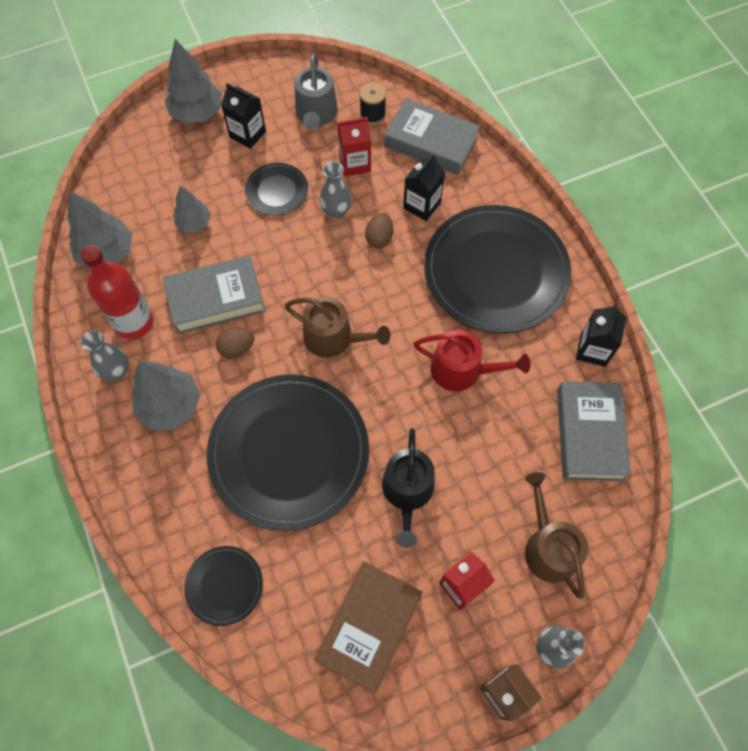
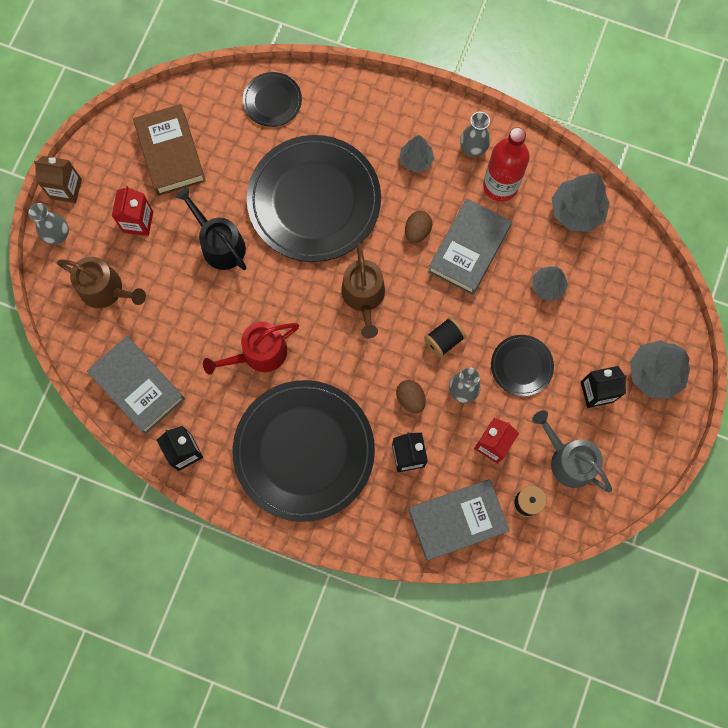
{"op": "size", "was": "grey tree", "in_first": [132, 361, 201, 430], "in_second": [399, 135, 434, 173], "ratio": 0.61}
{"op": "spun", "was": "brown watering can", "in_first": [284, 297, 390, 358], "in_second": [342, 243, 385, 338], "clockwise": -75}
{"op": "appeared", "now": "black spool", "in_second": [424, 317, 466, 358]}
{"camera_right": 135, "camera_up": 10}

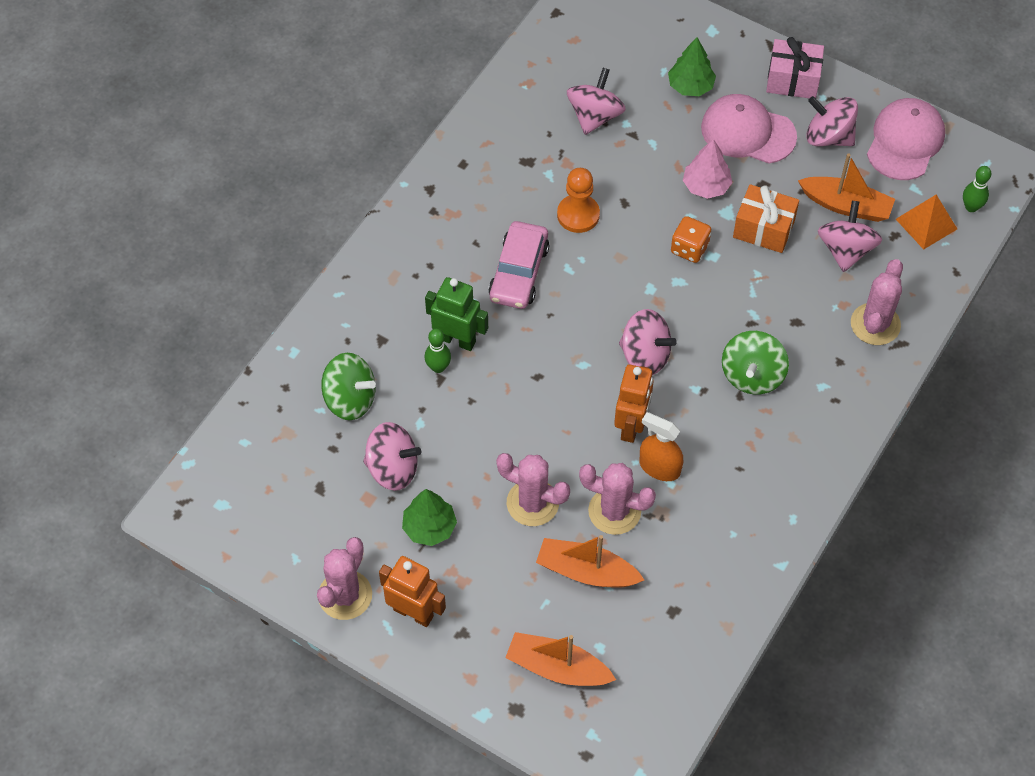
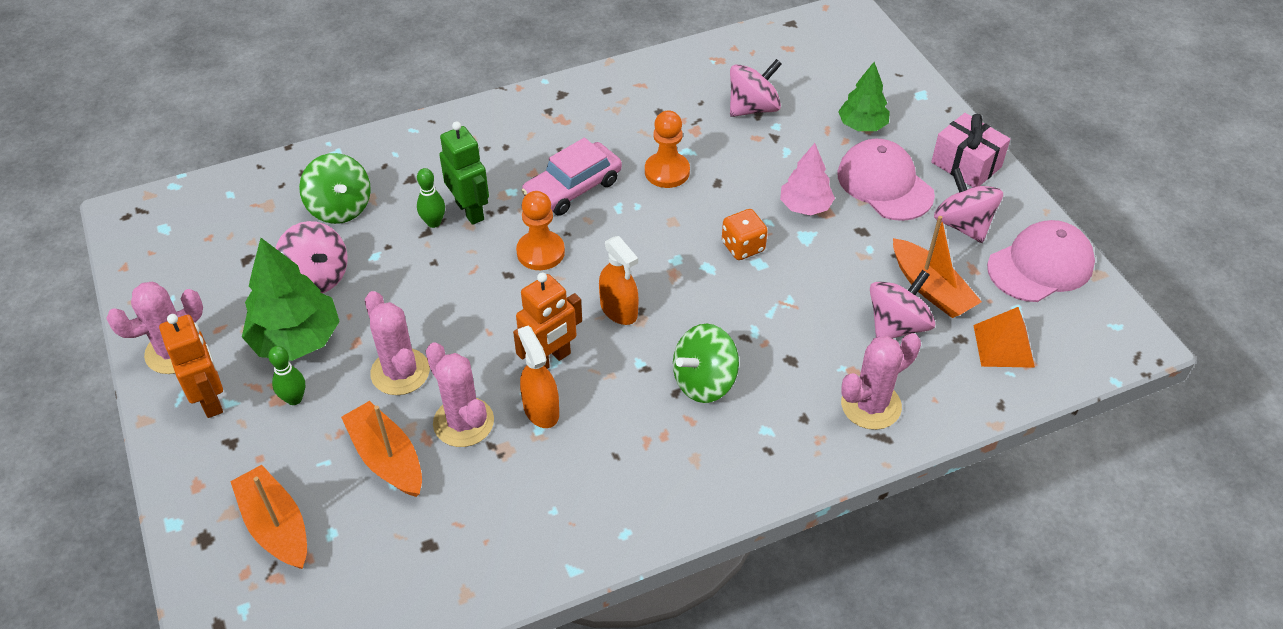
{"op": "size", "was": "green tree", "in_first": [402, 489, 457, 546], "in_second": [242, 238, 340, 361], "ratio": 1.59}
{"op": "exchanged", "was": "pink spinning top", "now": "orange spray bottle", "in_first": [619, 309, 677, 375], "in_second": [599, 236, 638, 325]}
{"op": "missing", "was": "orange gift", "in_first": [733, 184, 799, 253]}
{"op": "relocated", "was": "green bowling pin", "in_first": [963, 166, 991, 212], "in_second": [268, 346, 305, 405]}
{"op": "appeared", "now": "orange pawn", "in_second": [516, 191, 565, 270]}
{"camera_right": 35, "camera_up": -10}

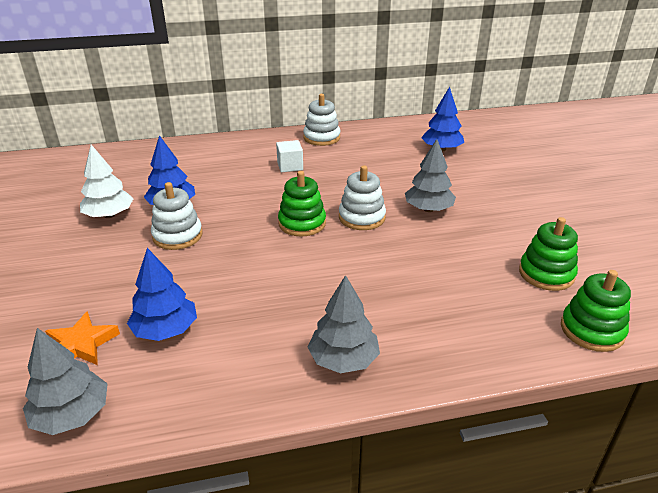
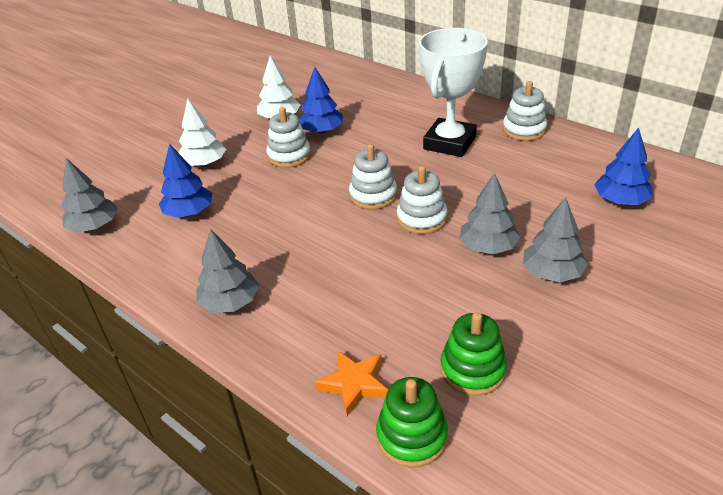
{"op": "relocated", "was": "orange star", "in_first": [45, 311, 120, 365], "in_second": [315, 350, 388, 416]}
{"op": "exchanged", "was": "white cube", "now": "white trophy", "in_first": [276, 140, 303, 172], "in_second": [419, 28, 488, 157]}
{"op": "colour", "was": "green stacking toy", "now": "white stacking toy", "in_first": [278, 171, 326, 237], "in_second": [349, 144, 397, 209]}
{"op": "appeared", "now": "white tree", "in_second": [179, 99, 226, 167]}
{"op": "appeared", "now": "grey tree", "in_second": [523, 197, 588, 282]}
{"camera_right": 55, "camera_up": 5}

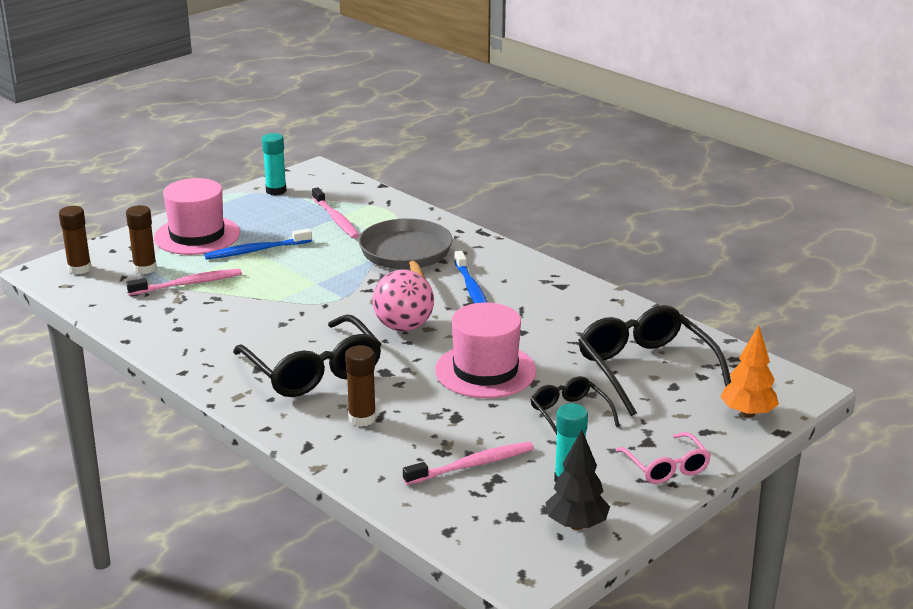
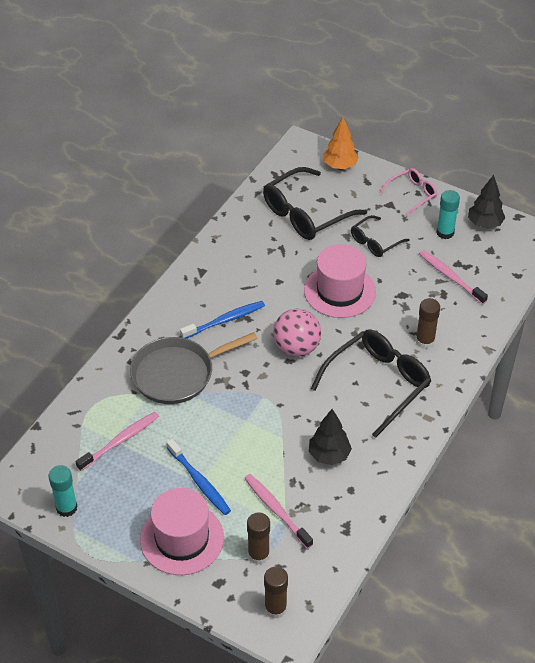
{"op": "appeared", "now": "black tree", "in_second": [309, 409, 352, 465]}
{"camera_right": -105, "camera_up": 20}

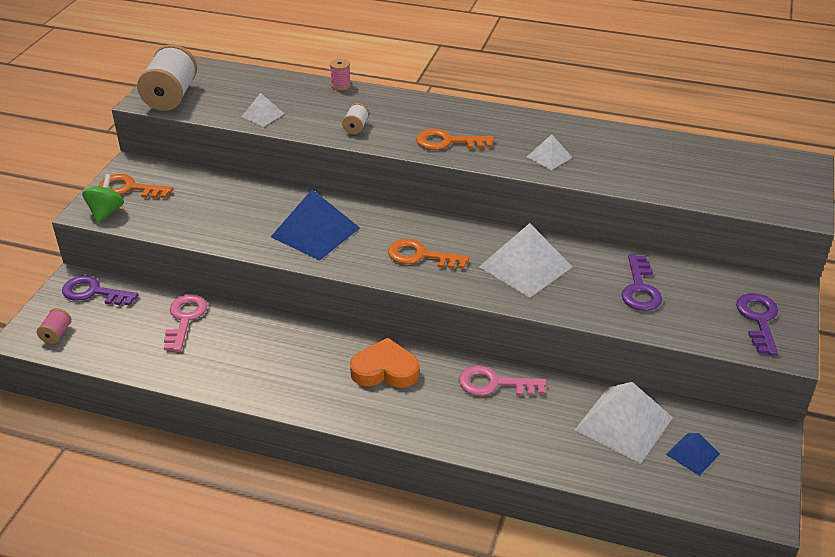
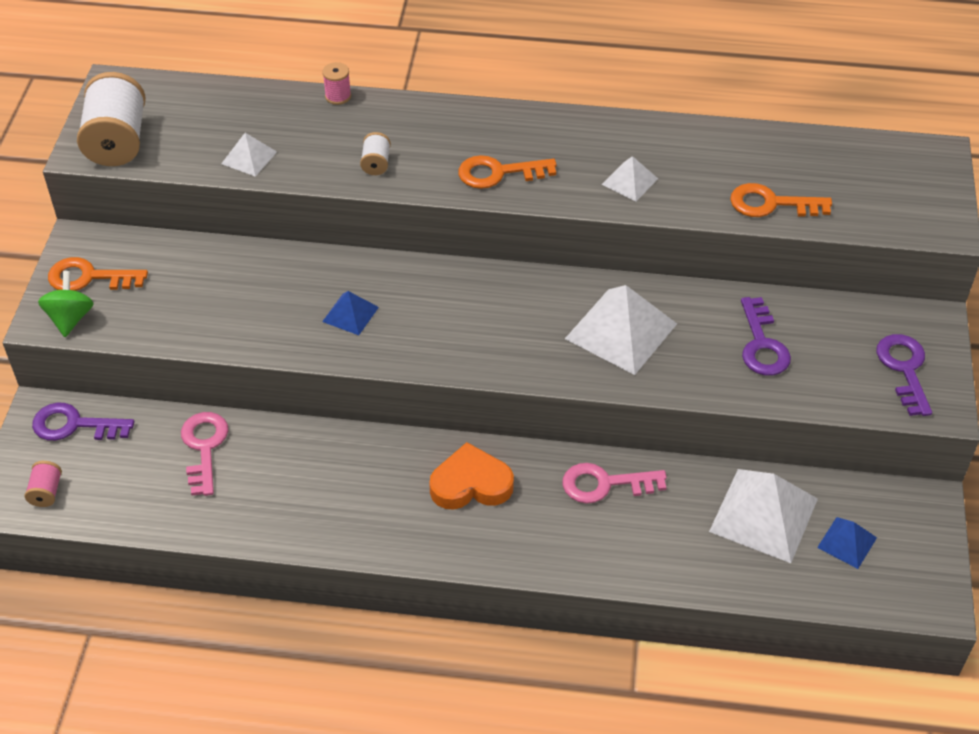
{"op": "size", "was": "blue pyramid", "in_first": [271, 189, 360, 261], "in_second": [322, 291, 379, 335], "ratio": 0.52}
{"op": "relocated", "was": "orange key", "in_first": [388, 239, 469, 269], "in_second": [730, 183, 832, 217]}
{"camera_right": -10, "camera_up": 10}

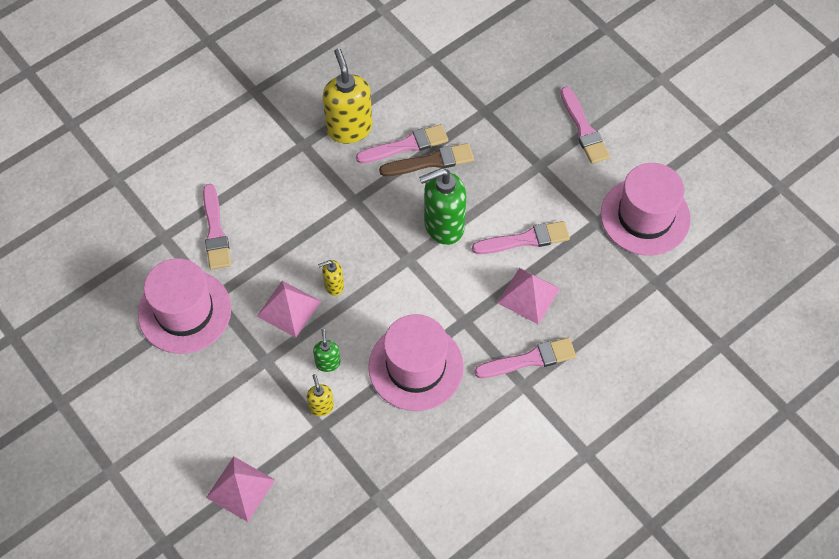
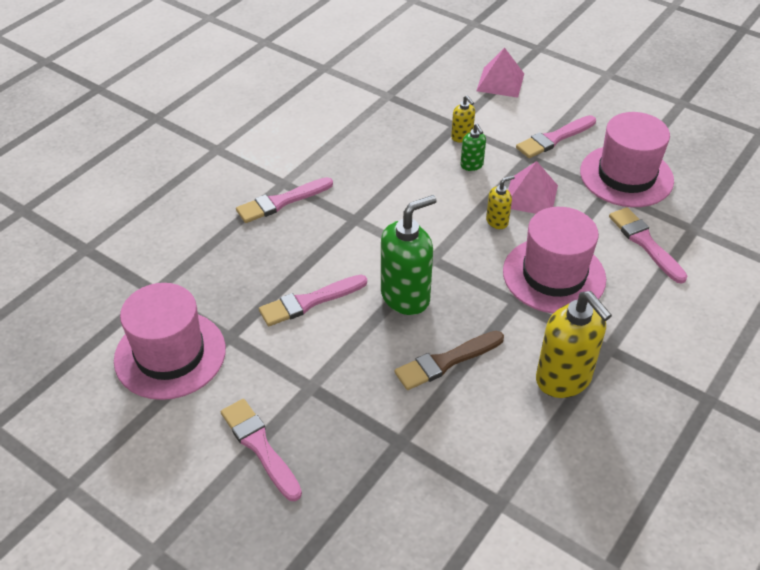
{"op": "relocated", "was": "pink brush", "in_first": [356, 124, 448, 164], "in_second": [516, 115, 596, 158]}
{"op": "relocated", "was": "pink hat", "in_first": [368, 314, 464, 411], "in_second": [503, 207, 606, 313]}
{"op": "missing", "was": "pink pyramid", "in_first": [498, 268, 560, 324]}
{"camera_right": 165, "camera_up": -15}

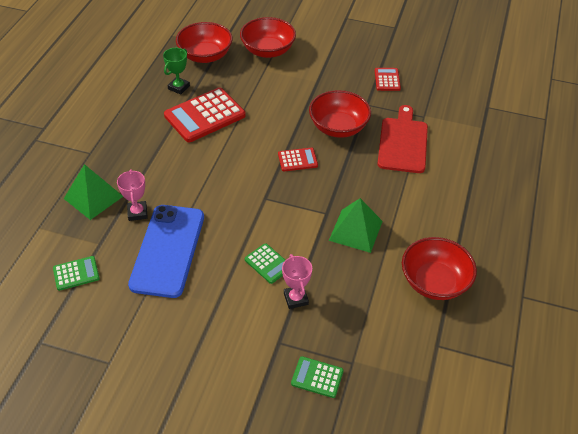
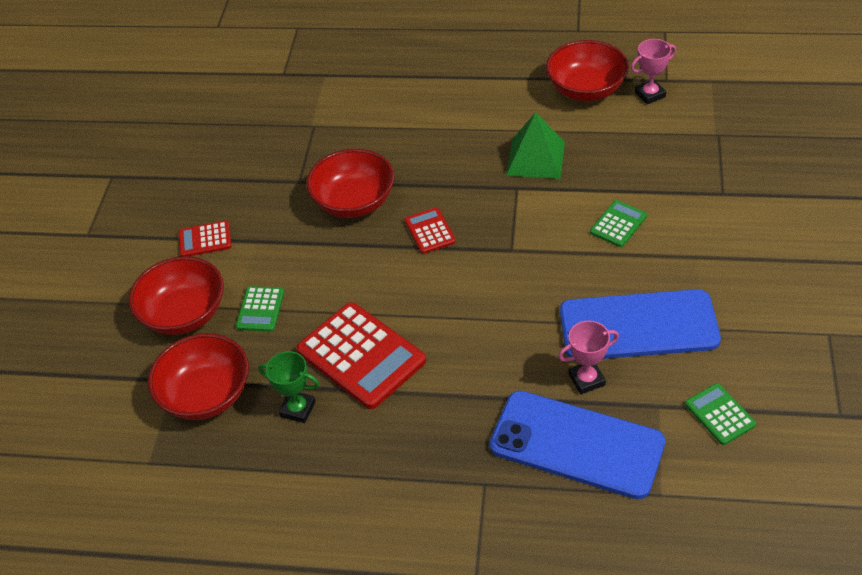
{"op": "exchanged", "was": "green pyramid", "now": "blue phone", "in_first": [64, 164, 123, 220], "in_second": [490, 391, 665, 499]}
{"op": "relocated", "was": "pink trophy", "in_first": [282, 254, 312, 309], "in_second": [631, 39, 676, 104]}
{"op": "relocated", "was": "green calculator", "in_first": [291, 356, 343, 398], "in_second": [236, 286, 284, 332]}
{"op": "relocated", "was": "red calculator", "in_first": [375, 68, 401, 91], "in_second": [179, 221, 231, 257]}
{"op": "missing", "was": "red cutting board", "in_first": [377, 105, 428, 173]}
{"camera_right": -95, "camera_up": 0}

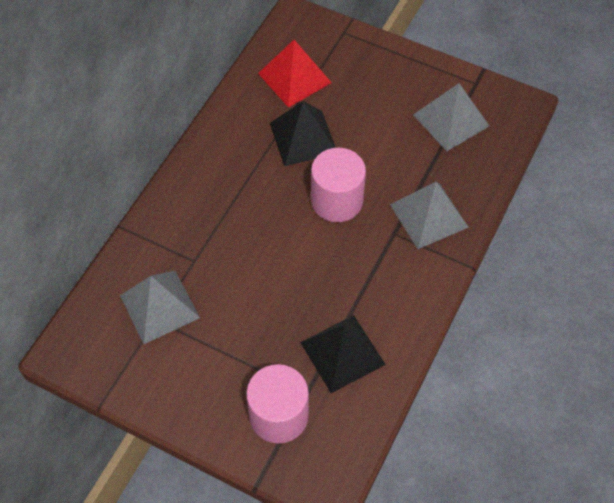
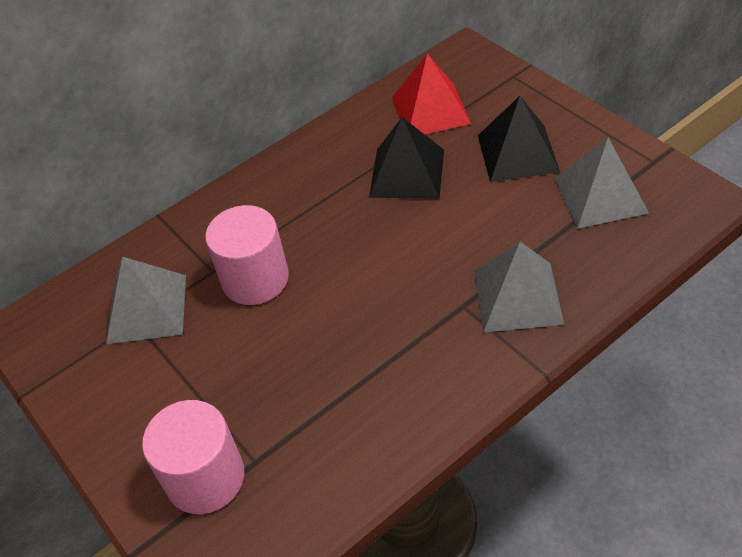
{"op": "relocated", "was": "black pyramid", "in_first": [300, 315, 386, 393], "in_second": [478, 96, 560, 182]}
{"op": "relocated", "was": "pink cylinder", "in_first": [311, 148, 366, 222], "in_second": [205, 205, 289, 305]}
{"camera_right": 30, "camera_up": -10}

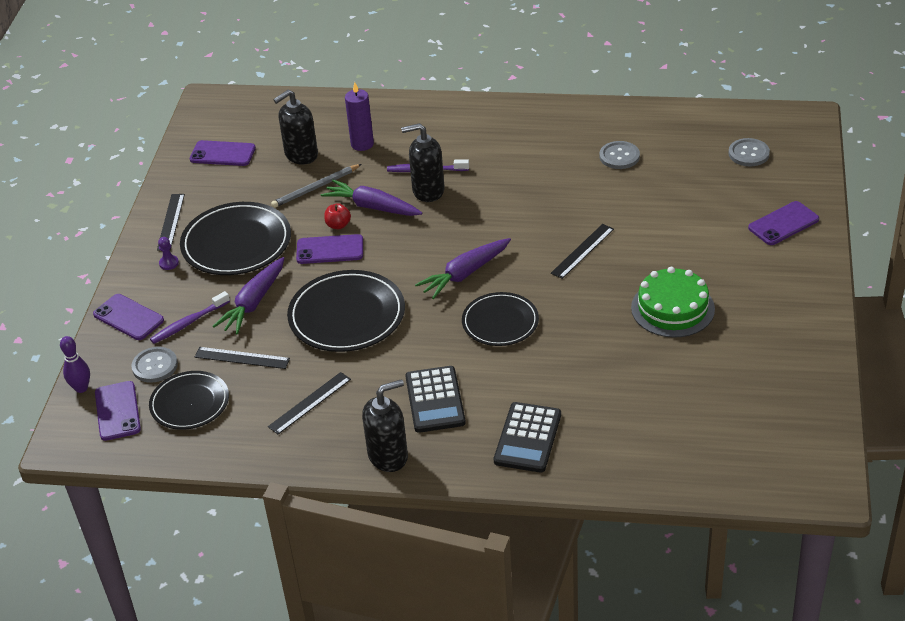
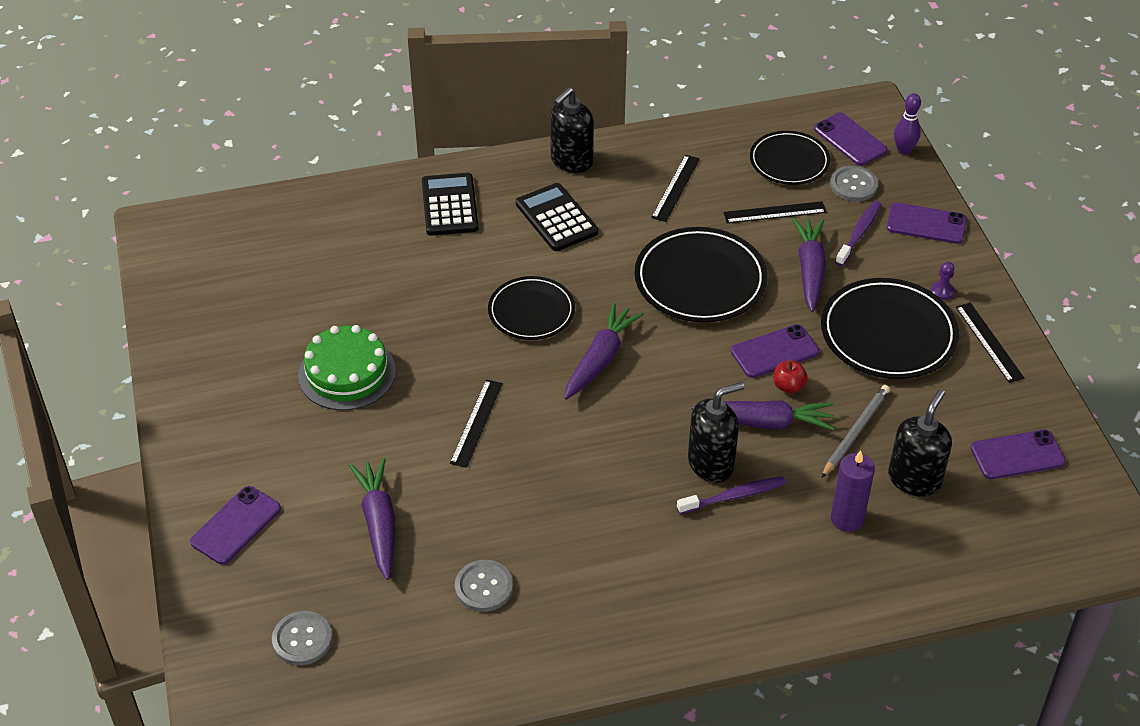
{"op": "appeared", "now": "purple carrot", "in_second": [349, 458, 395, 580]}
{"camera_right": 155, "camera_up": 5}

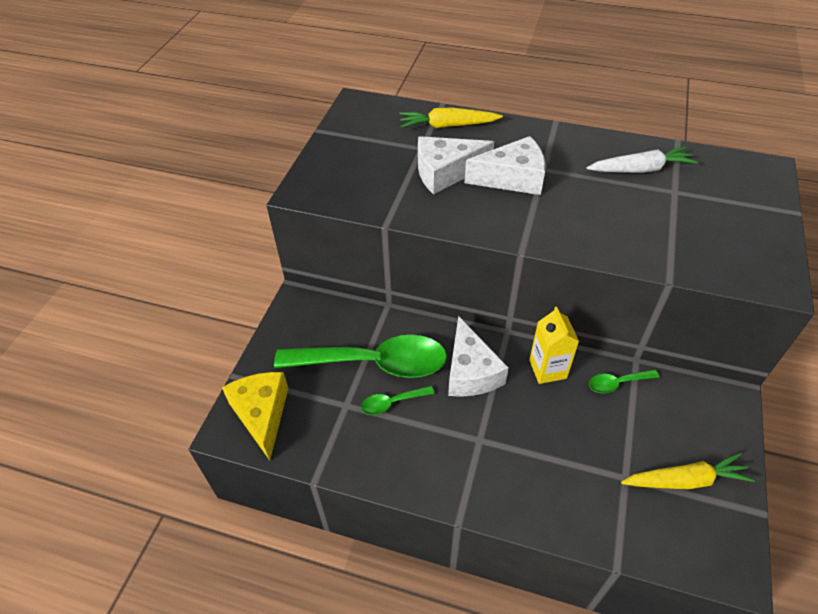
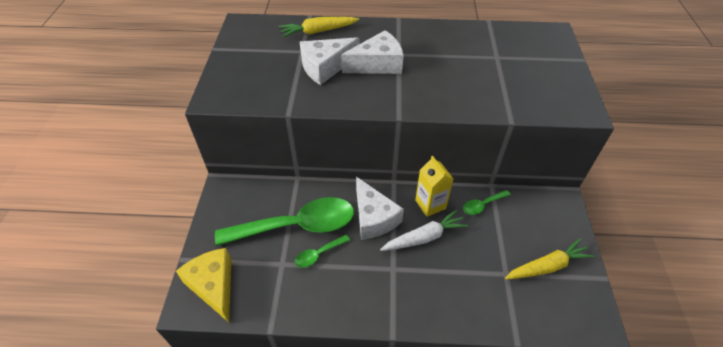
{"op": "relocated", "was": "white carrot", "in_first": [587, 146, 698, 173], "in_second": [380, 210, 468, 251]}
{"camera_right": -15, "camera_up": 0}

